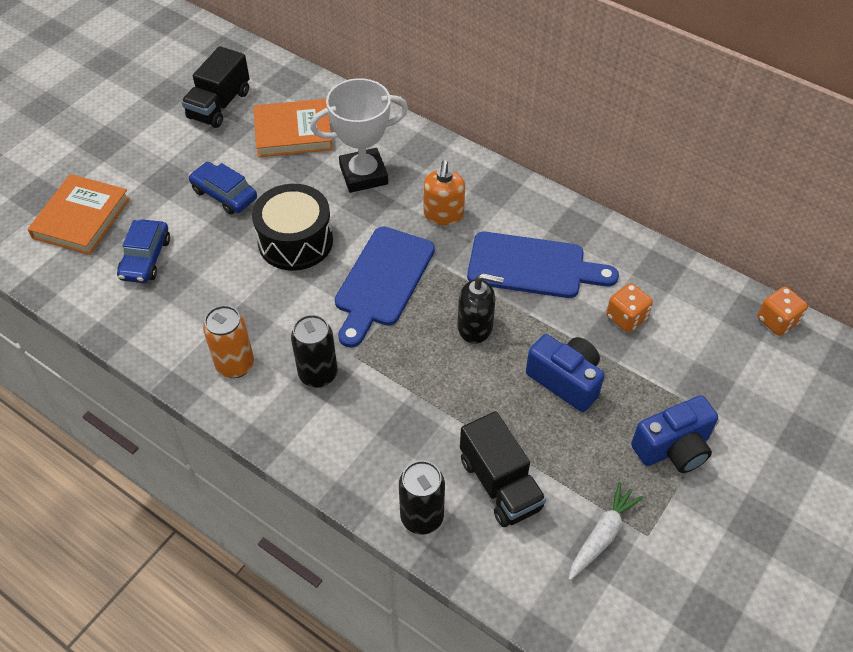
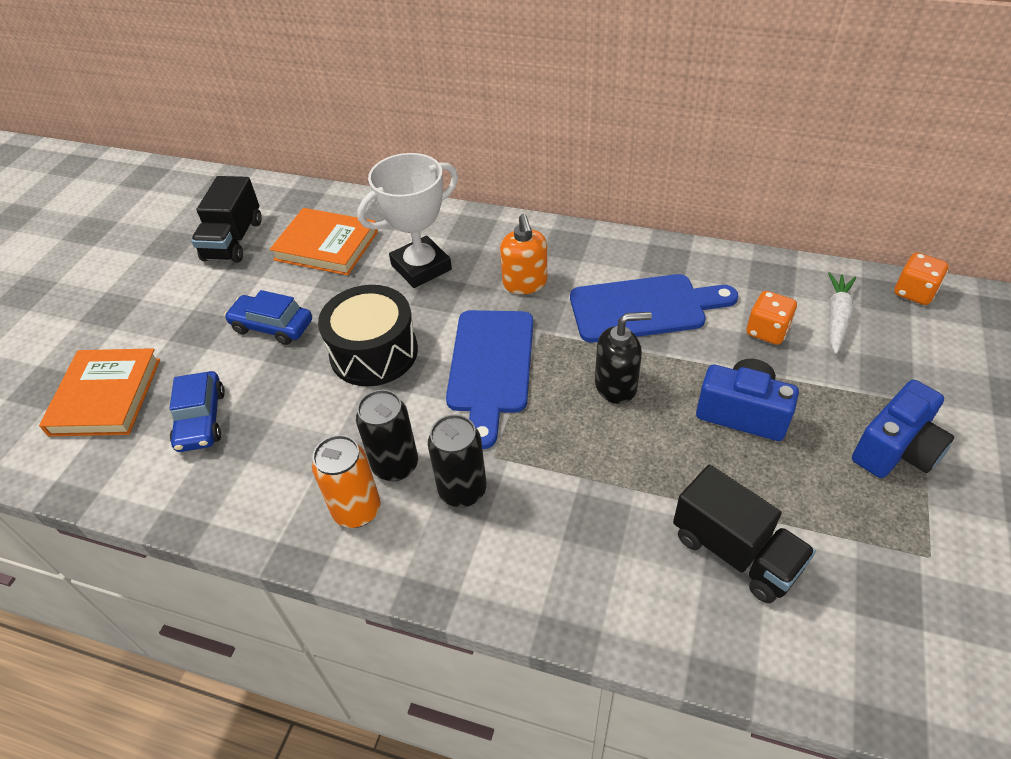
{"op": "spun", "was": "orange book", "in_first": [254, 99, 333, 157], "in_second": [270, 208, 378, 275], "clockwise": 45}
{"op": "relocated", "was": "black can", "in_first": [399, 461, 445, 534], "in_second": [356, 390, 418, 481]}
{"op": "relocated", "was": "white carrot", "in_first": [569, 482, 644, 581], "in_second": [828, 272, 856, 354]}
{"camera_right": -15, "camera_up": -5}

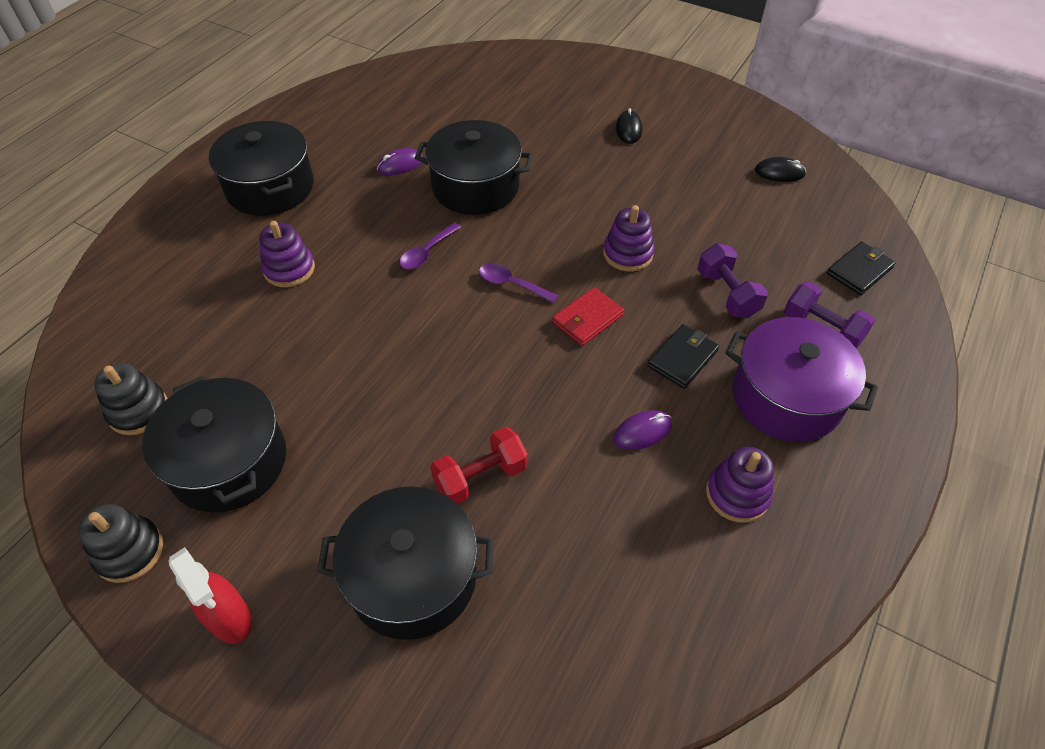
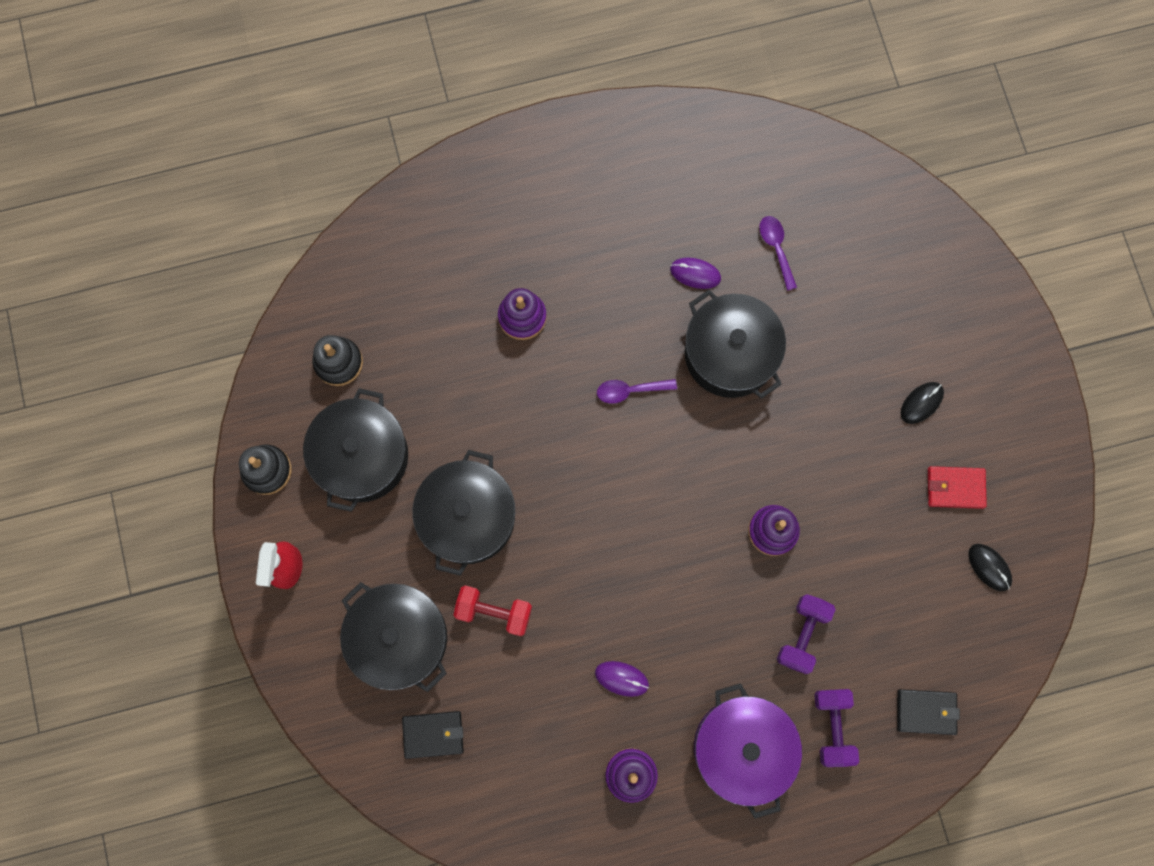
{"op": "relocated", "was": "black pot", "in_first": [209, 121, 314, 216], "in_second": [412, 450, 515, 576]}
{"op": "relocated", "was": "purple spoon", "in_first": [479, 263, 558, 303], "in_second": [759, 216, 797, 291]}
{"op": "relocated", "was": "red wallet", "in_first": [552, 287, 624, 346], "in_second": [928, 466, 987, 509]}
{"op": "relocated", "was": "black wallet", "in_first": [648, 324, 719, 389], "in_second": [402, 711, 464, 759]}
{"camera_right": 45, "camera_up": 25}

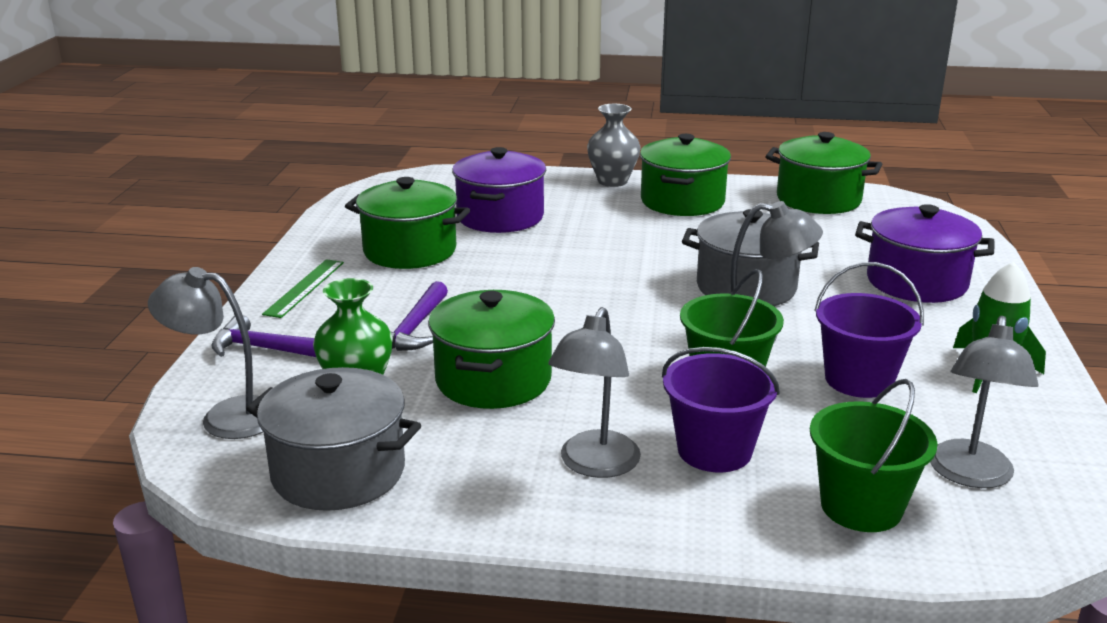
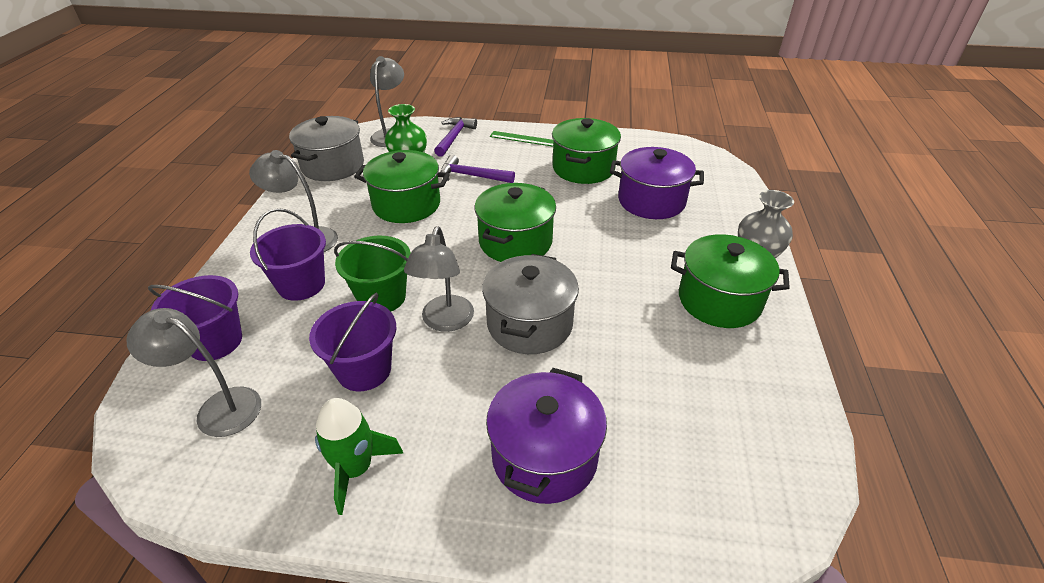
{"op": "relocated", "was": "green pot", "in_first": [765, 132, 882, 214], "in_second": [475, 183, 556, 262]}
{"op": "colour", "was": "green bucket", "now": "purple bucket", "in_first": [810, 379, 937, 532], "in_second": [148, 275, 242, 361]}
{"camera_right": 90, "camera_up": 15}

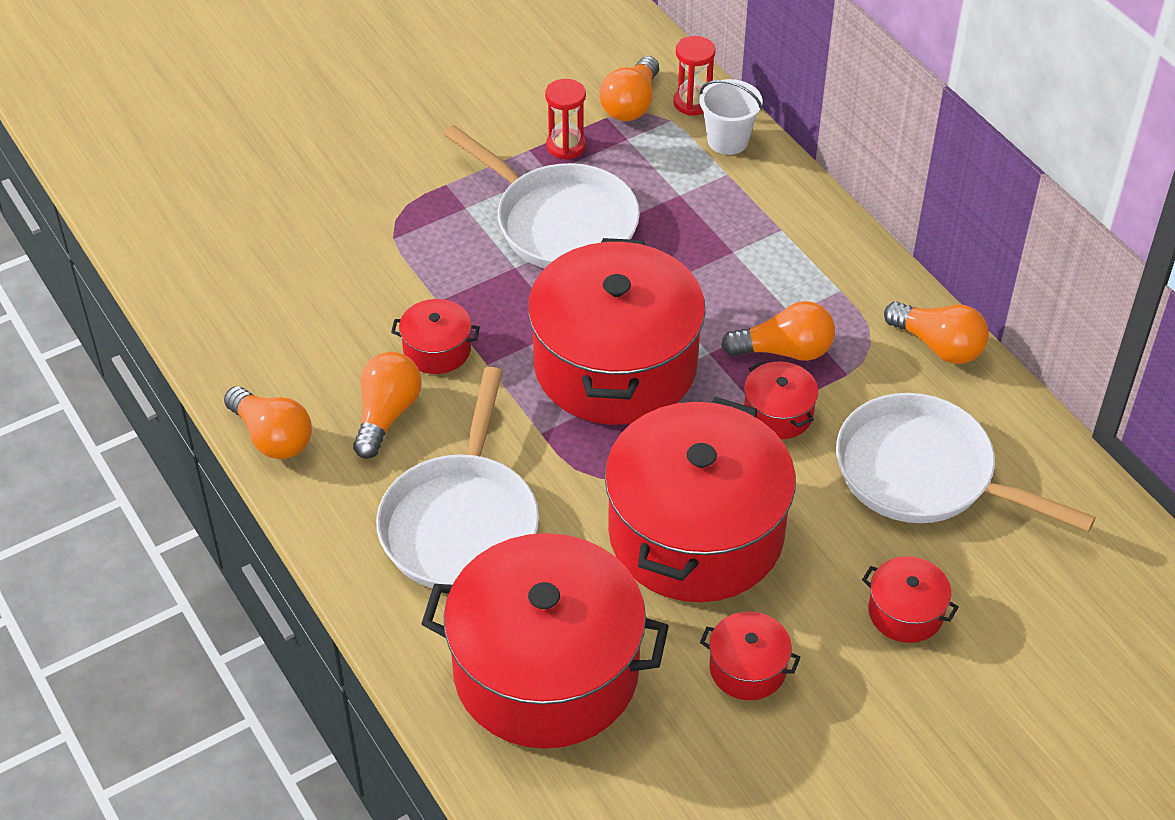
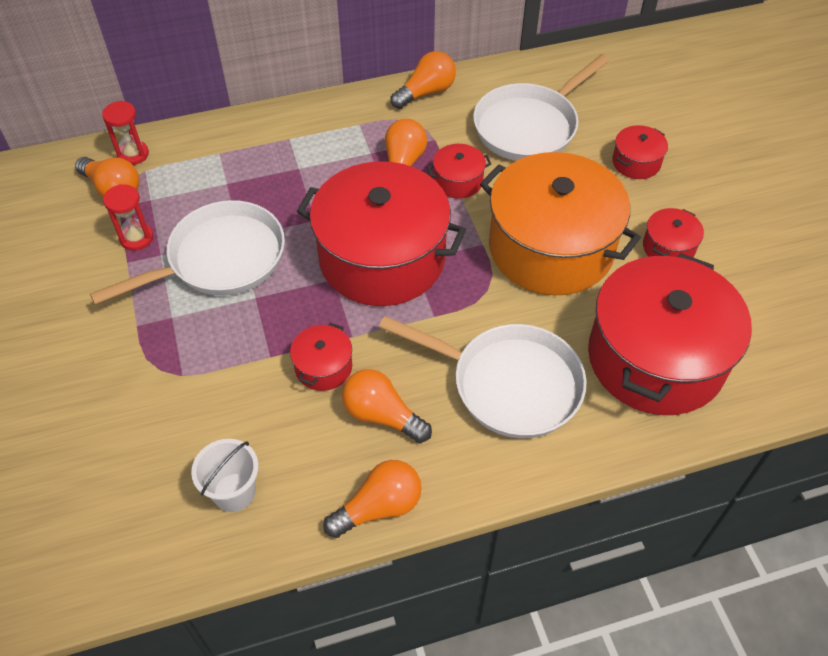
{"op": "colour", "was": "red pot", "now": "orange pot", "in_first": [604, 397, 796, 602], "in_second": [480, 152, 641, 295]}
{"op": "relocated", "was": "white bucket", "in_first": [699, 79, 763, 155], "in_second": [191, 439, 259, 512]}
{"camera_right": -75, "camera_up": 5}

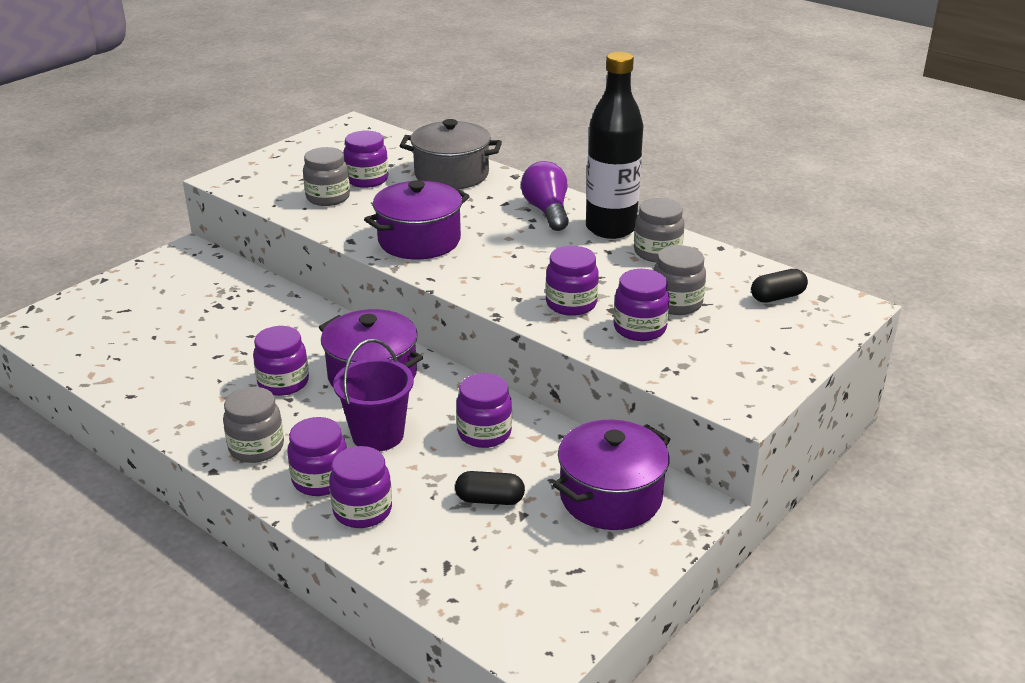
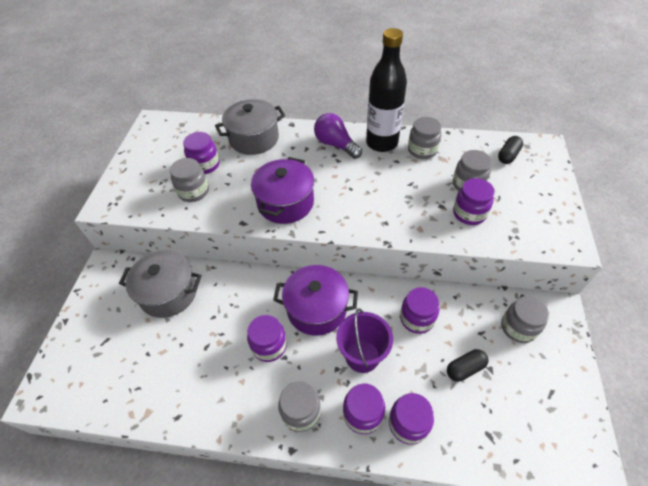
{"op": "missing", "was": "purple jar", "in_first": [545, 246, 599, 316]}
{"op": "exchanged", "was": "purple pot", "now": "grey jar", "in_first": [553, 420, 671, 530], "in_second": [501, 296, 549, 343]}
{"op": "appeared", "now": "grey pot", "in_second": [119, 250, 202, 318]}
{"camera_right": -30, "camera_up": 20}

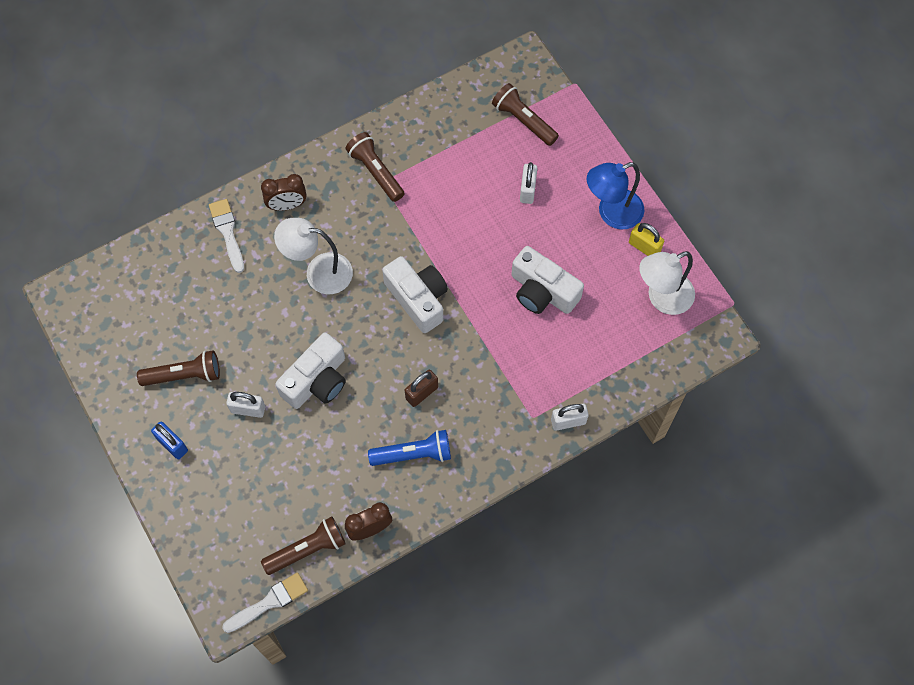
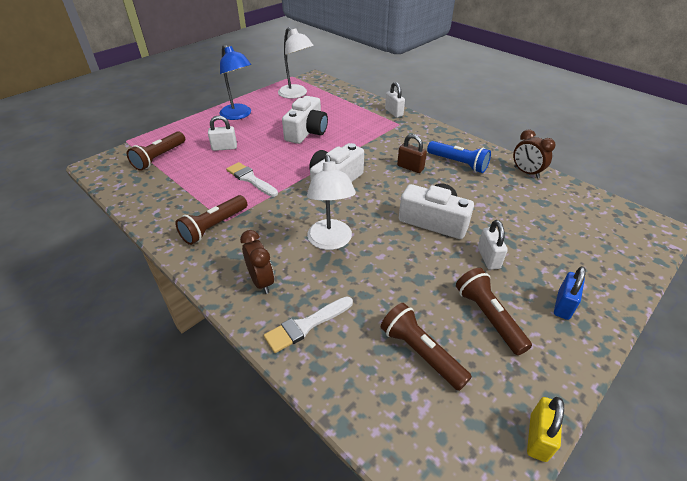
{"op": "relocated", "was": "white brush", "in_first": [222, 573, 308, 633], "in_second": [226, 162, 278, 197]}
{"op": "relocated", "was": "brown flashlight", "in_first": [261, 517, 346, 575], "in_second": [381, 303, 472, 391]}
{"op": "spun", "was": "blue flashlight", "in_first": [368, 430, 451, 466], "in_second": [427, 141, 491, 173], "clockwise": 150}
{"op": "relocated", "was": "yellow padlock", "in_first": [629, 223, 664, 256], "in_second": [527, 397, 564, 462]}
{"camera_right": -105, "camera_up": -25}

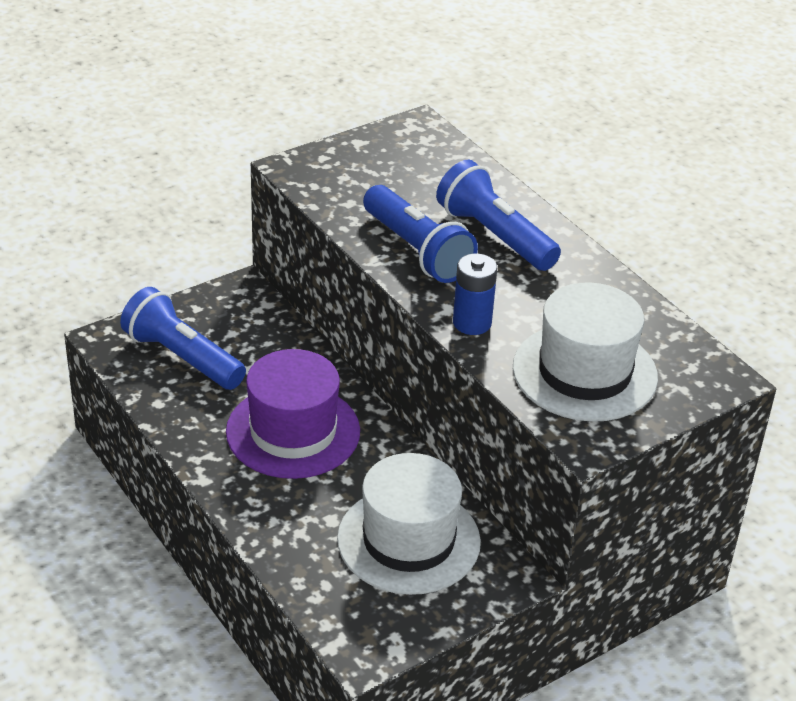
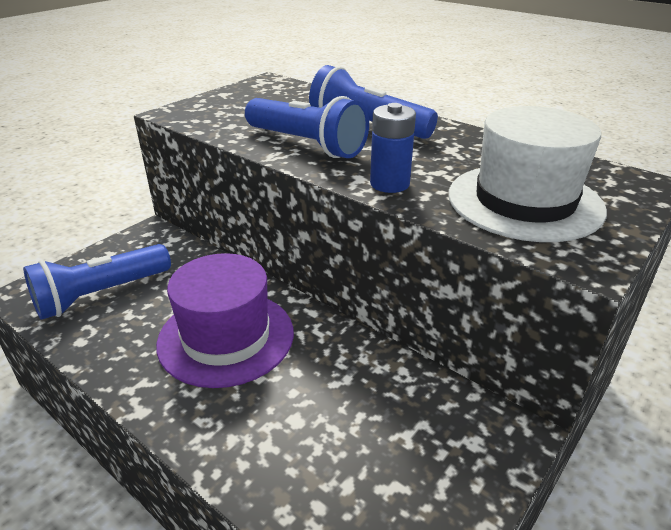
{"op": "spun", "was": "blue flashlight", "in_first": [120, 287, 246, 390], "in_second": [23, 244, 171, 320], "clockwise": -60}
{"op": "missing", "was": "white hat", "in_first": [337, 453, 481, 595]}
{"camera_right": -15, "camera_up": -5}

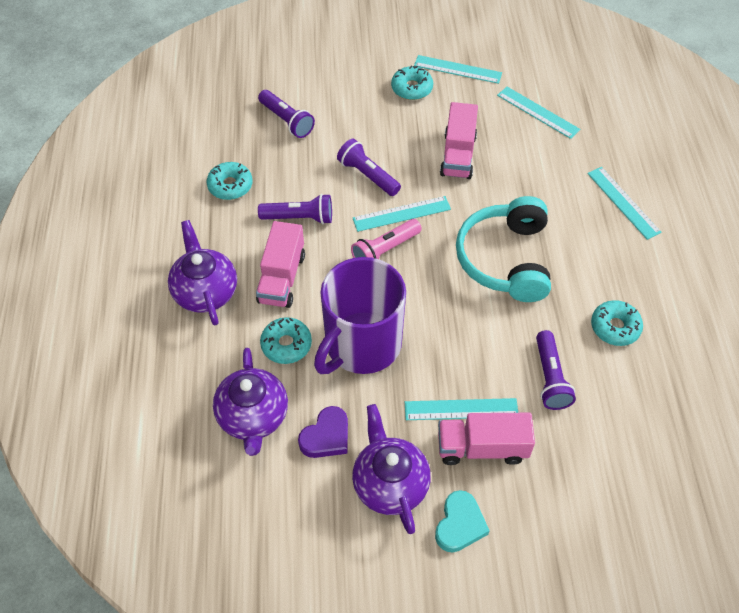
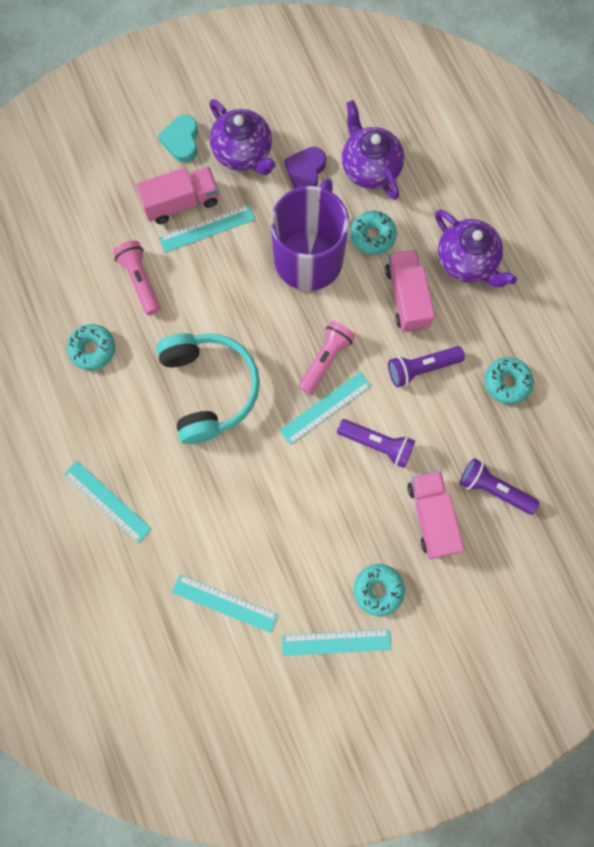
{"op": "relocated", "was": "pink truck", "in_first": [440, 102, 478, 179], "in_second": [407, 471, 464, 559]}
{"op": "colour", "was": "purple flashlight", "now": "pink flashlight", "in_first": [536, 330, 576, 410], "in_second": [113, 241, 160, 315]}
{"camera_right": 160, "camera_up": 20}

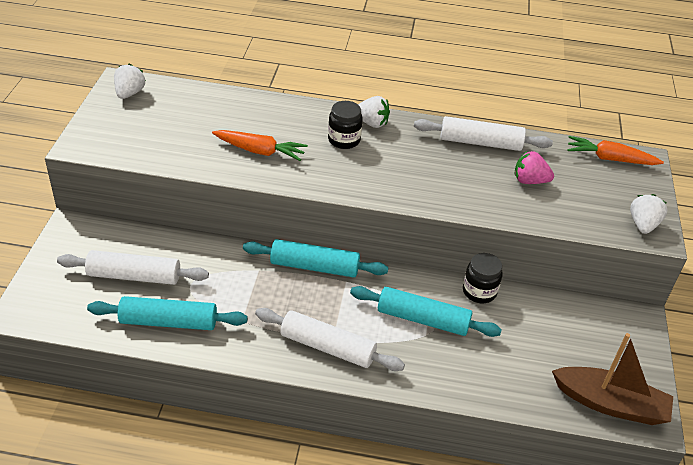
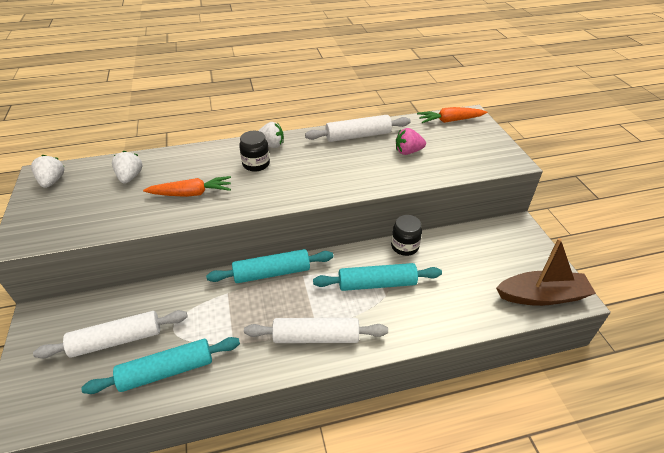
{"op": "relocated", "was": "white strawberry", "in_first": [630, 194, 668, 234], "in_second": [112, 151, 143, 184]}
{"camera_right": -20, "camera_up": 0}

